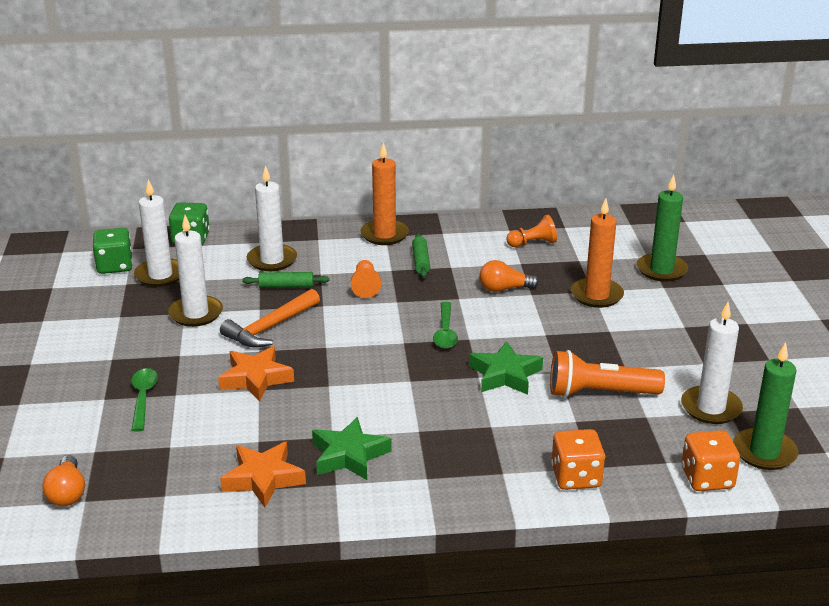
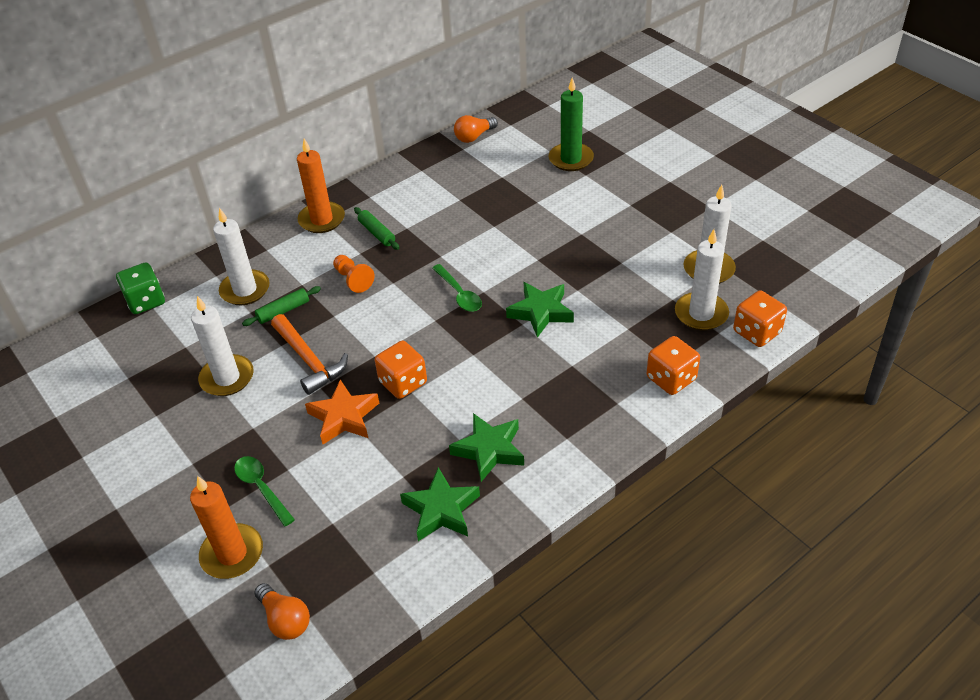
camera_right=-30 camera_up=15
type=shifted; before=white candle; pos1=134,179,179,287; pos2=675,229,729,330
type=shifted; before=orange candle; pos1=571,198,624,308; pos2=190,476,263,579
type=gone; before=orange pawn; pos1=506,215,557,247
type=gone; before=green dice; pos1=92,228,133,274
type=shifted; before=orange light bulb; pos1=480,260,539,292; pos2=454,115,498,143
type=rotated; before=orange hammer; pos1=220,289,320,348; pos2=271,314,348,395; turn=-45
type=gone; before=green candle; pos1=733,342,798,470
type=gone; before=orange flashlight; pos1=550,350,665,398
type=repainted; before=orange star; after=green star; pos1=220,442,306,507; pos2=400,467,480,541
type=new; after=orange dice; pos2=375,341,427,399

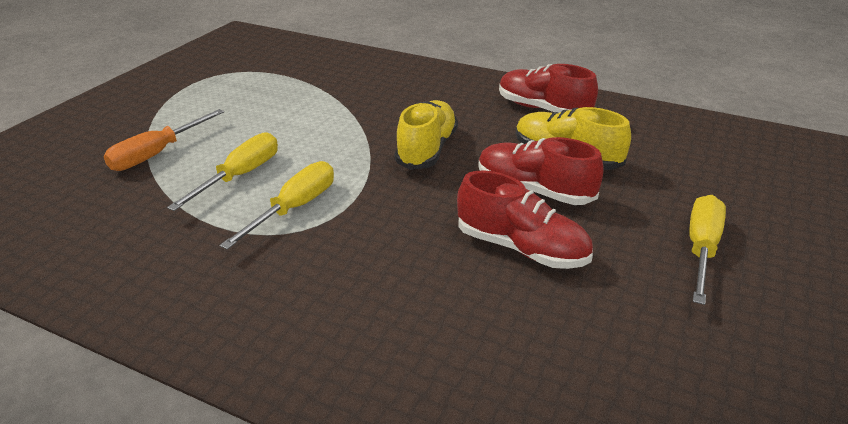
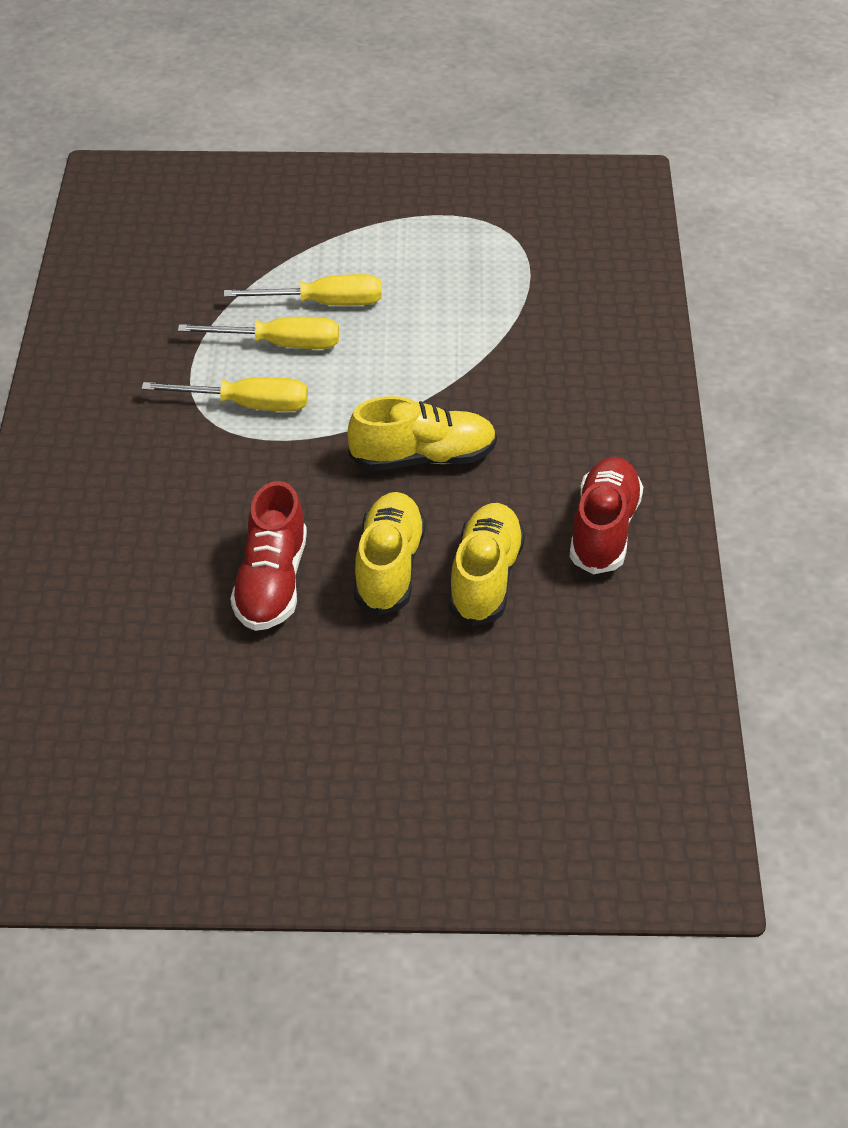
camera_right=65 camera_up=10
type=gone; before=orange screwdriver; pos1=103,109,224,171
type=repainted; before=red shoe; after=yellow shoe; pos1=478,137,604,205; pos2=354,492,426,615
type=shifted; before=yellow screwdriver; pos1=689,195,726,305; pos2=224,274,382,306

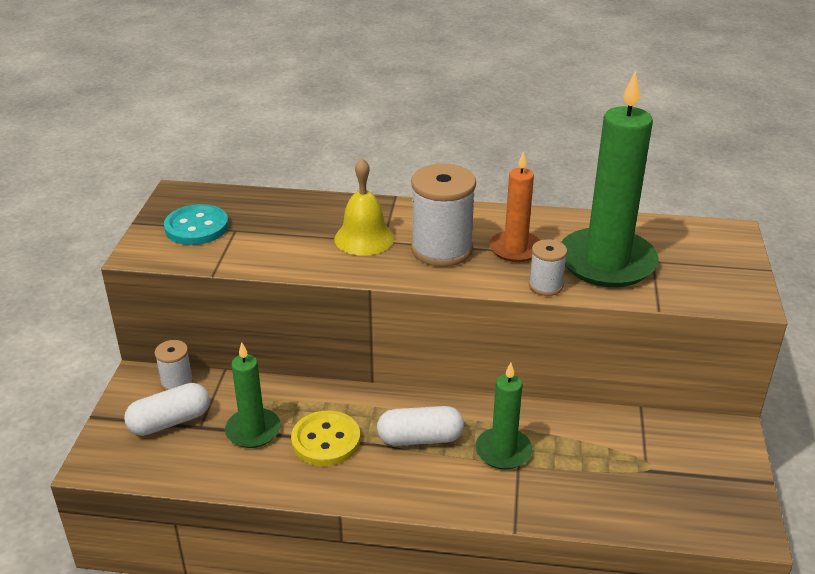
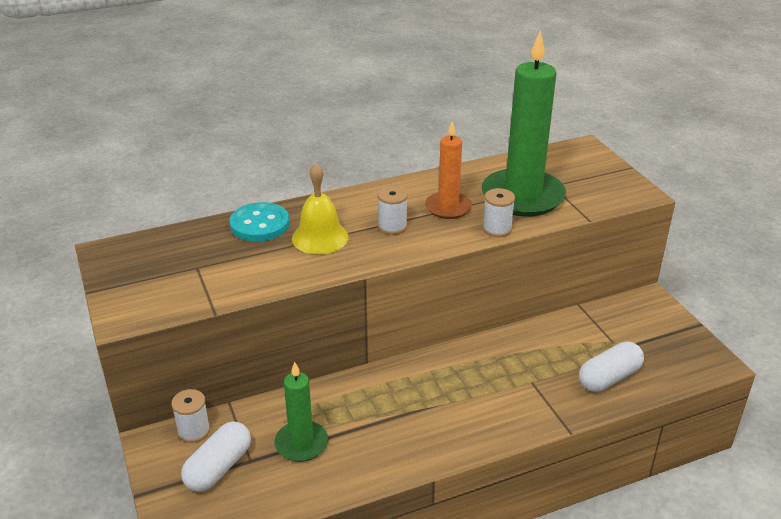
camera_right=-30 camera_up=0
type=scaled; before=white spool; pos1=411,164,476,267; pos2=377,186,408,235; scale=0.53
type=shifted; before=turquoise button; pos1=164,204,229,245; pos2=230,202,290,242
type=gone; before=green candle; pos1=475,362,532,469
type=shifted; before=white capsule; pos1=377,406,464,446; pos2=579,341,644,392
type=gone; before=yellow button; pos1=291,411,360,466

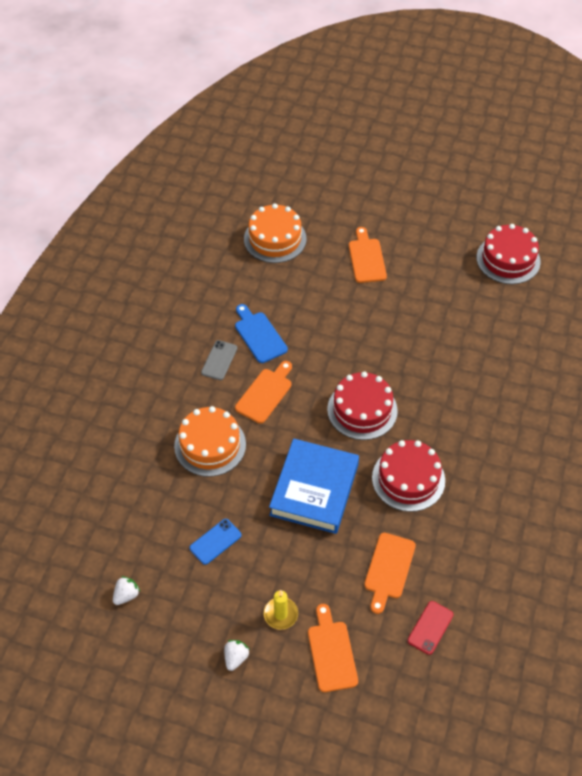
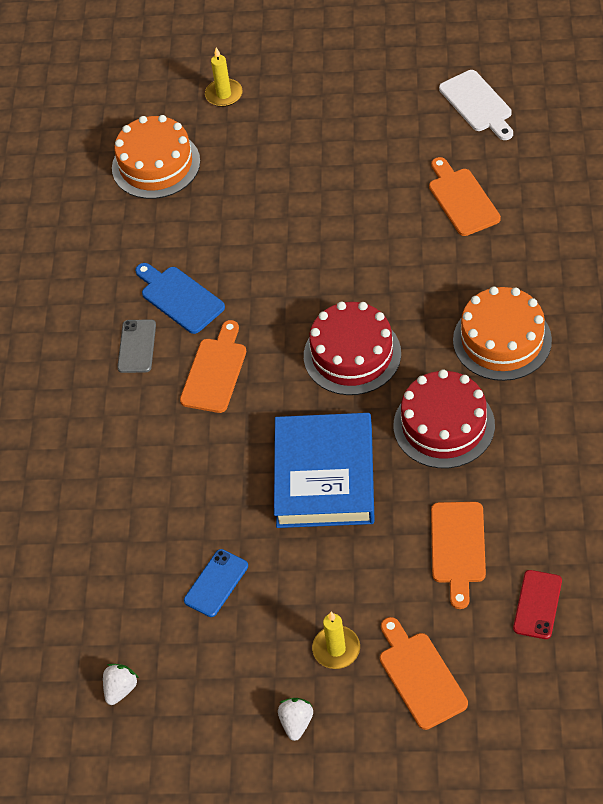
camera_right=-10 camera_up=0
type=swapped; before=red cake; after=white cutting board; pos1=476,224,541,284; pos2=439,70,513,140
type=shifted; before=orange cutting board; pos1=349,227,387,283; pos2=429,157,501,236
type=shifted; before=orange cake; pos1=174,406,246,477; pos2=453,287,552,381
type=new; after=yellow candle; pos2=205,47,243,107

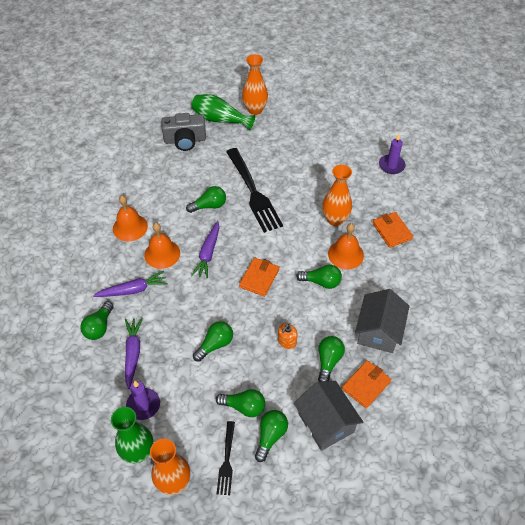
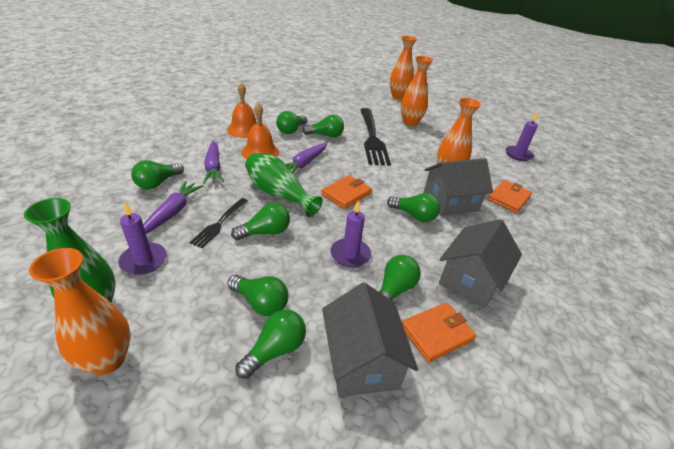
camera_right=15 camera_up=-15
type=shifted; before=green vase; pos1=191,94,255,131; pos2=245,153,323,217
type=gone; before=grey camera; pos1=161,113,206,151
type=rotated; before=orange wallet; pos1=373,212,413,248; pos2=488,180,532,213; turn=45
type=swapped; before=orange bell; after=grey house; pos1=328,223,364,270; pos2=423,158,493,216
type=rotated; before=purple carrot; pos1=93,271,168,297; pos2=203,141,224,183; turn=75
type=swapped; before=orange soap dispenser; after=purple candle; pos1=278,324,298,349; pos2=330,200,371,268
type=shifted; before=black fork; pos1=217,421,235,495; pos2=189,198,248,248
type=new; after=orange vase; pos2=401,56,433,126
type=new; after=green light bulb; pos2=276,111,307,134

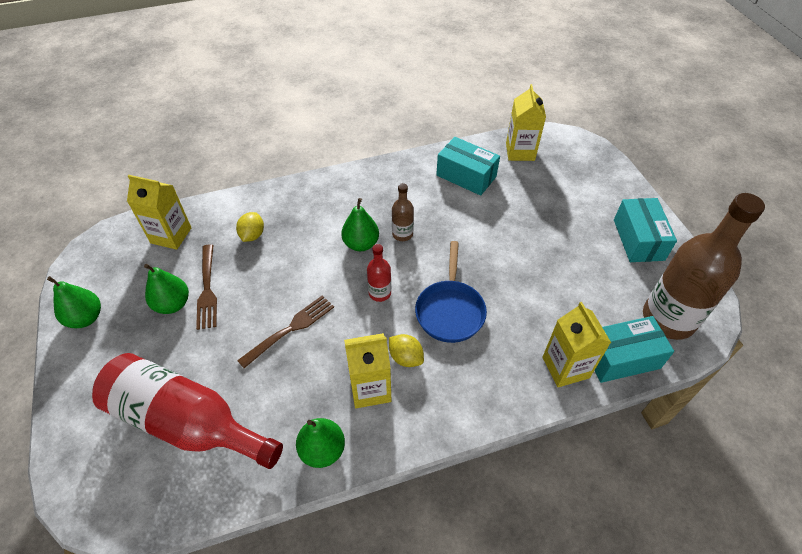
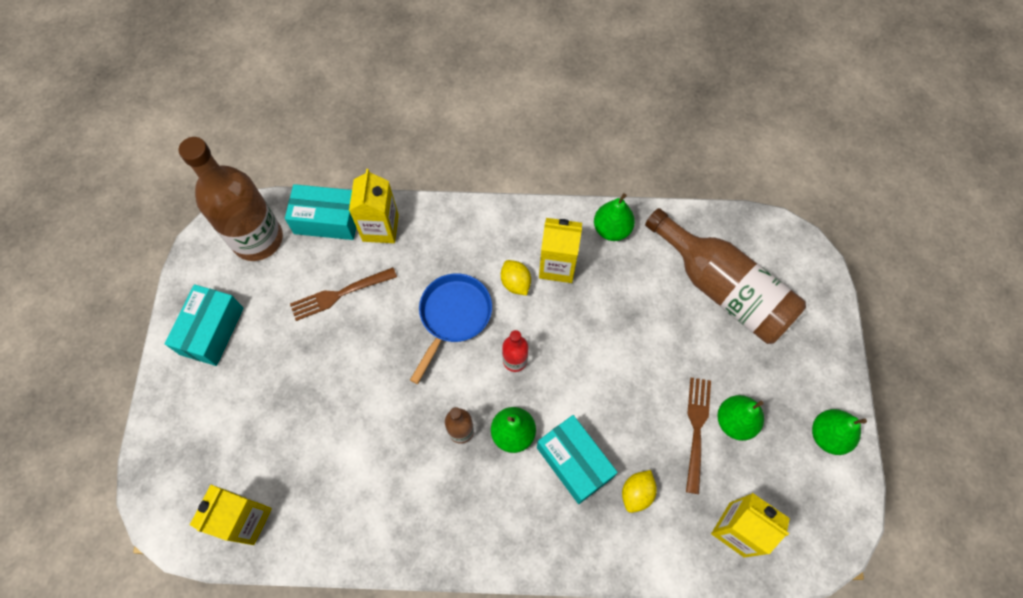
camera_right=-160 camera_up=15
type=shifted; before=turquoise box; pos1=436,137,500,196; pos2=537,415,618,504
type=shifted; before=brown fork; pos1=237,295,334,368; pos2=290,267,397,321
type=repainted; before=red bottle; after=brown bottle; pos1=92,353,283,469; pos2=645,208,806,344

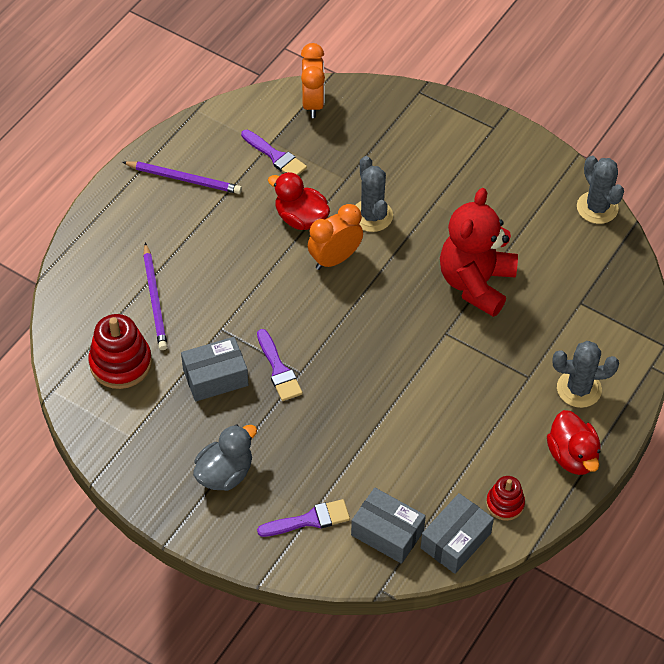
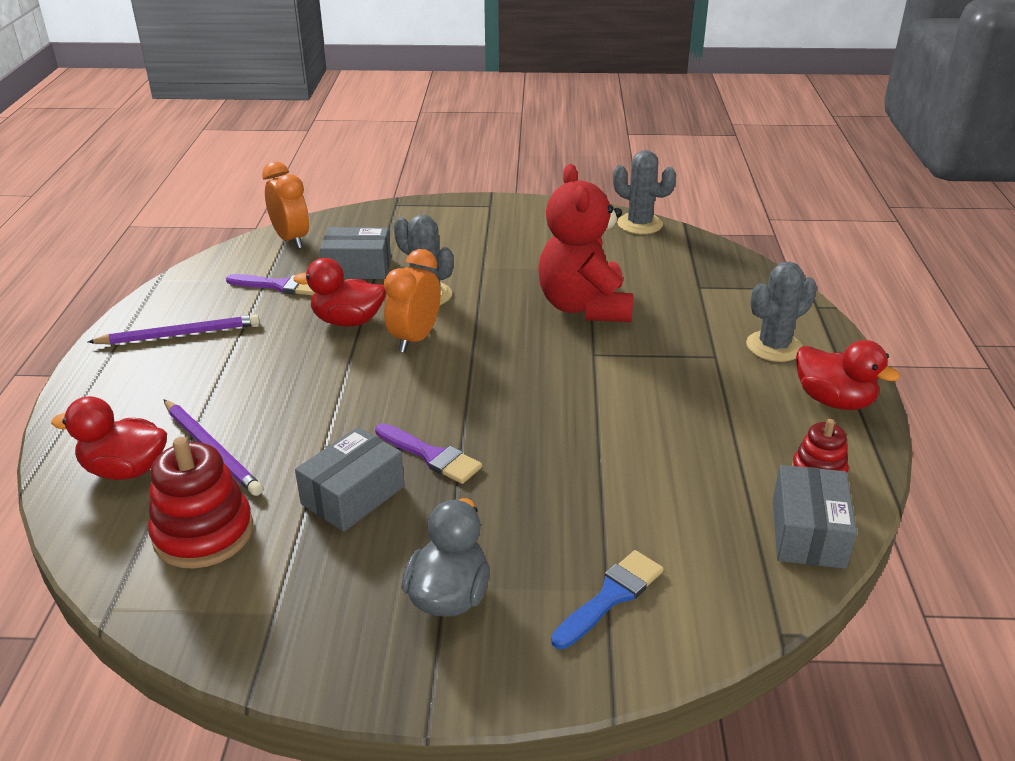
camera_right=-30 camera_up=-20
type=shifted; before=grey box; pos1=351,488,426,564; pos2=320,227,391,279
type=repainted; before=purple brush; after=blue brush; pos1=257,499,350,537; pos2=551,550,664,649
type=new; after=red duck; pos2=51,396,167,480

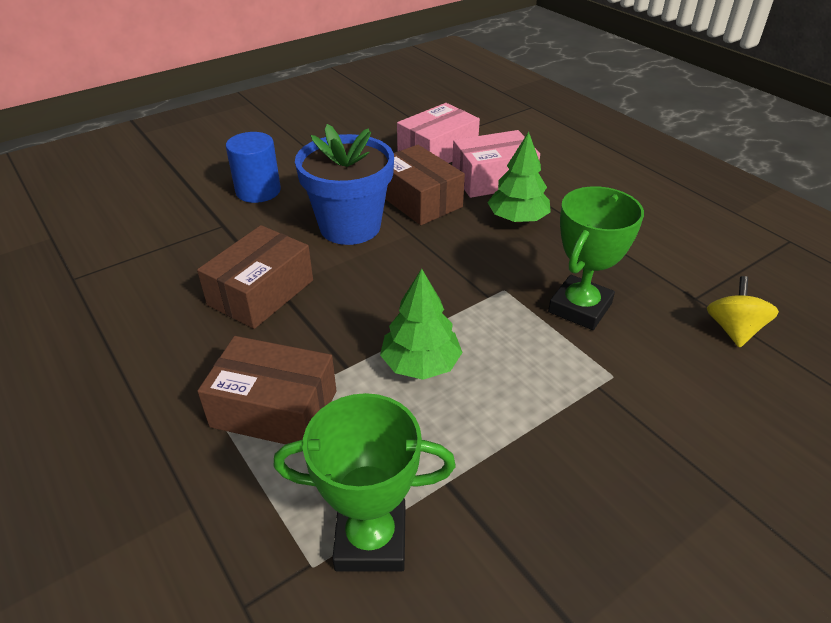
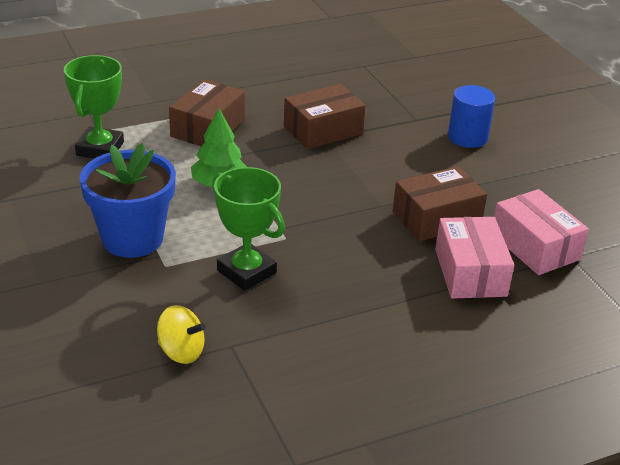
camera_right=100 camera_up=-5
type=shifted; before=blue flower pot; pos1=295,124,394,245; pos2=79,143,176,258
type=gone; before=green tree; pos1=487,132,551,223
type=rotated; before=brown box; pos1=197,225,313,329; pos2=284,84,366,149; turn=-75

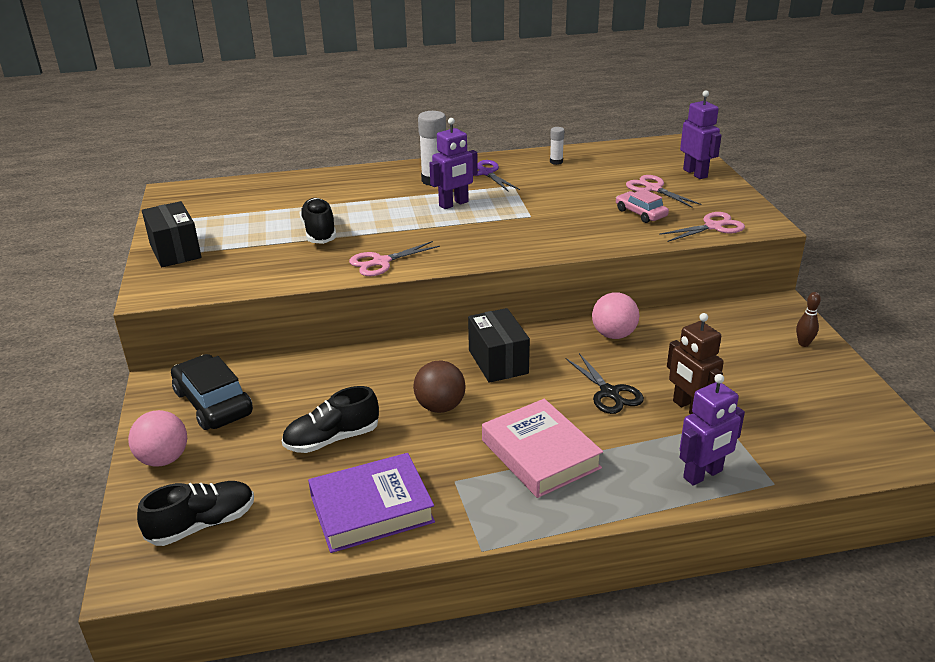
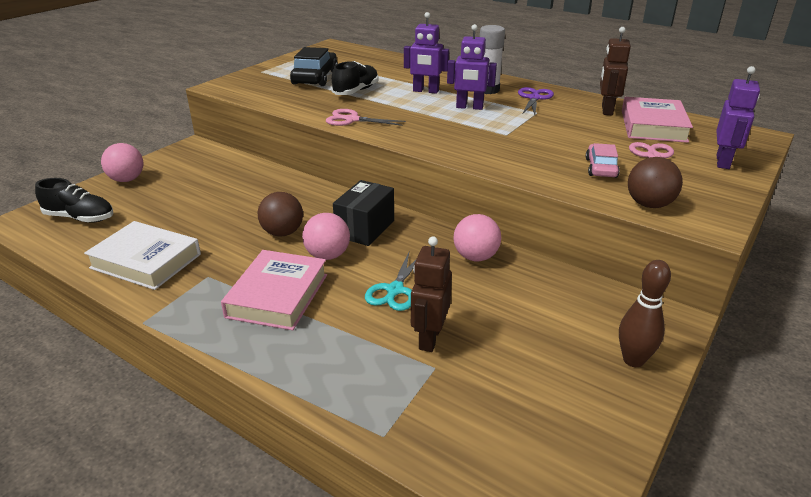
camera_right=45 camera_up=0
type=swapped; before=white glue stick; after=brown robot; pos1=550,127,565,165; pos2=600,27,631,115
type=gone; before=black box; pos1=142,201,201,267
type=swapped; before=pink scissors; after=brown ball; pos1=659,212,745,242; pos2=628,157,683,208
type=scaled; before=brown bowling pin; pos1=796,292,821,347; pos2=619,260,671,367; scale=1.63
type=repainted; before=black scissors; after=turquoise scissors; pos1=566,353,644,414; pos2=365,252,416,311
type=shifted; before=black car; pos1=171,354,253,430; pos2=290,47,338,86
type=shifted; before=purple robot; pos1=680,374,745,486; pos2=404,12,449,94
type=gone; before=black shoe; pos1=282,386,379,453
type=repainted; before=purple book; after=white book; pos1=308,453,435,553; pos2=84,221,201,290
type=new; after=pink book; pos2=622,97,693,143
type=new; after=pink ball; pos2=302,213,350,260

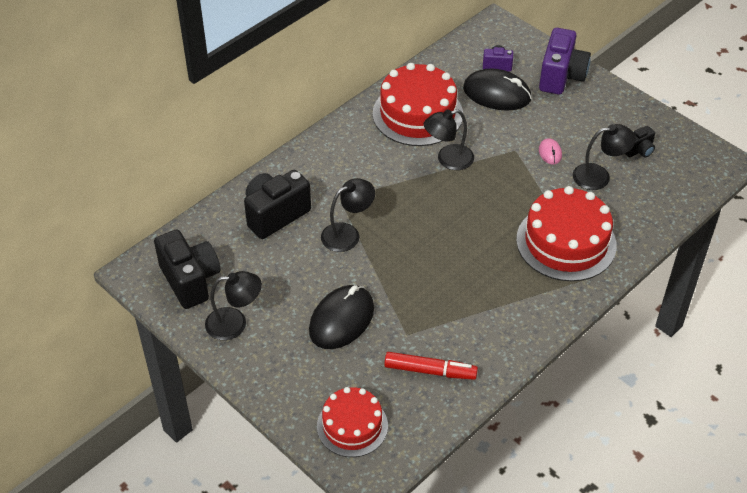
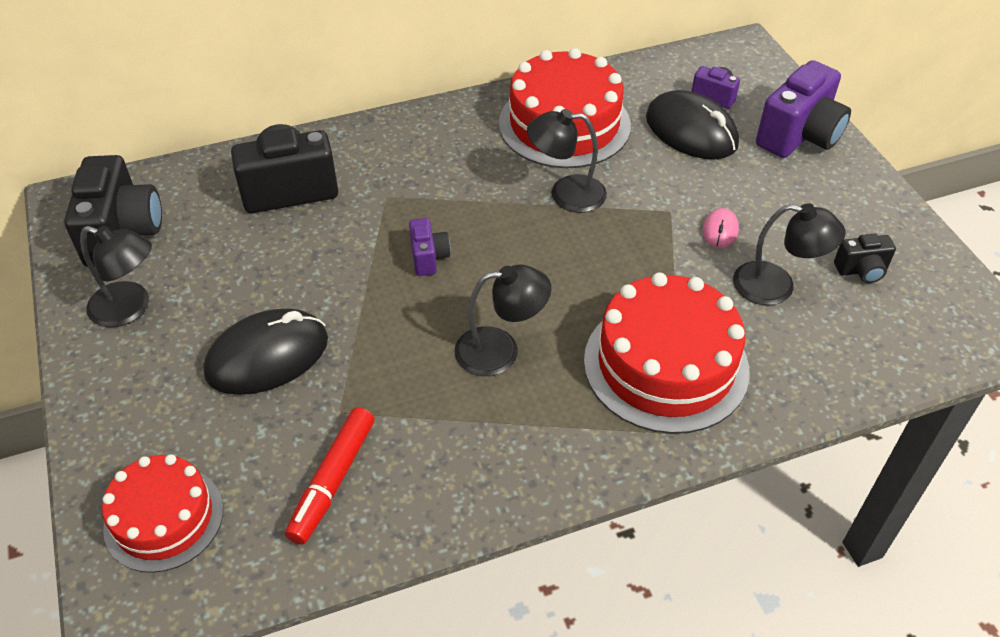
camera_right=25 camera_up=0
type=shifted; before=black lamp; pos1=321,178,375,252; pos2=455,264,551,376
type=rotated; before=red marker; pos1=384,352,478,380; pos2=285,407,375,545; turn=75
type=new; after=purple camera; pos2=409,218,451,276

